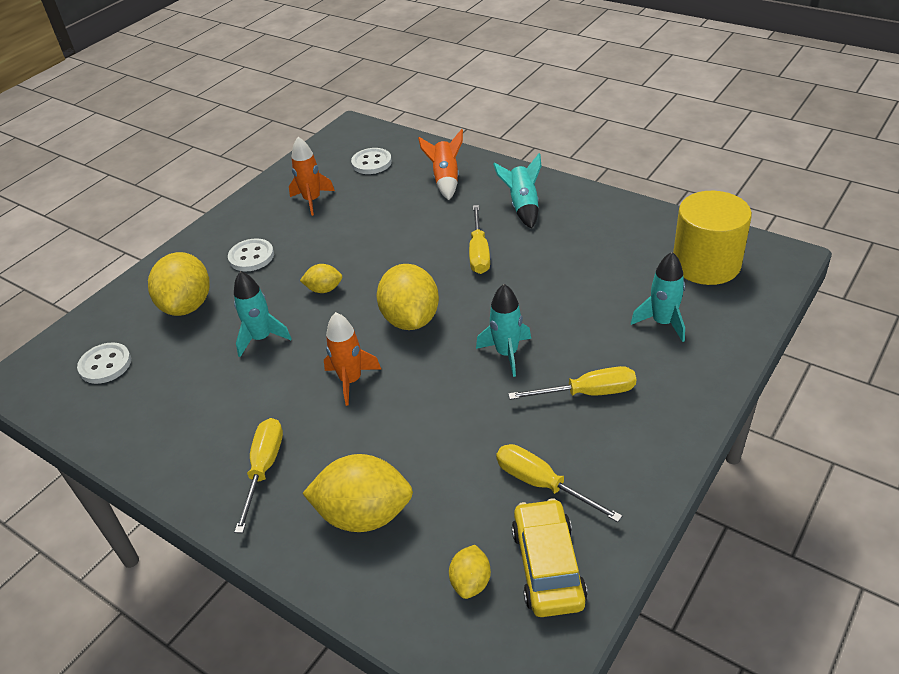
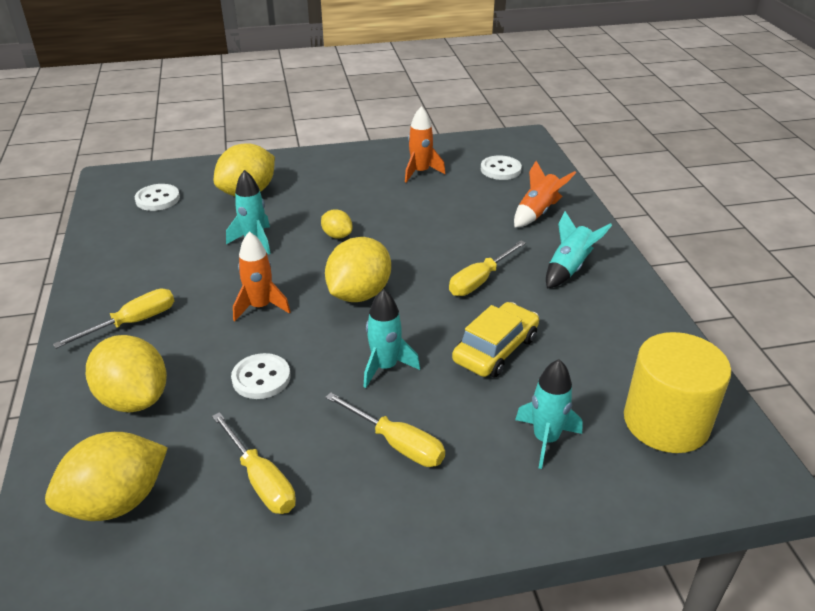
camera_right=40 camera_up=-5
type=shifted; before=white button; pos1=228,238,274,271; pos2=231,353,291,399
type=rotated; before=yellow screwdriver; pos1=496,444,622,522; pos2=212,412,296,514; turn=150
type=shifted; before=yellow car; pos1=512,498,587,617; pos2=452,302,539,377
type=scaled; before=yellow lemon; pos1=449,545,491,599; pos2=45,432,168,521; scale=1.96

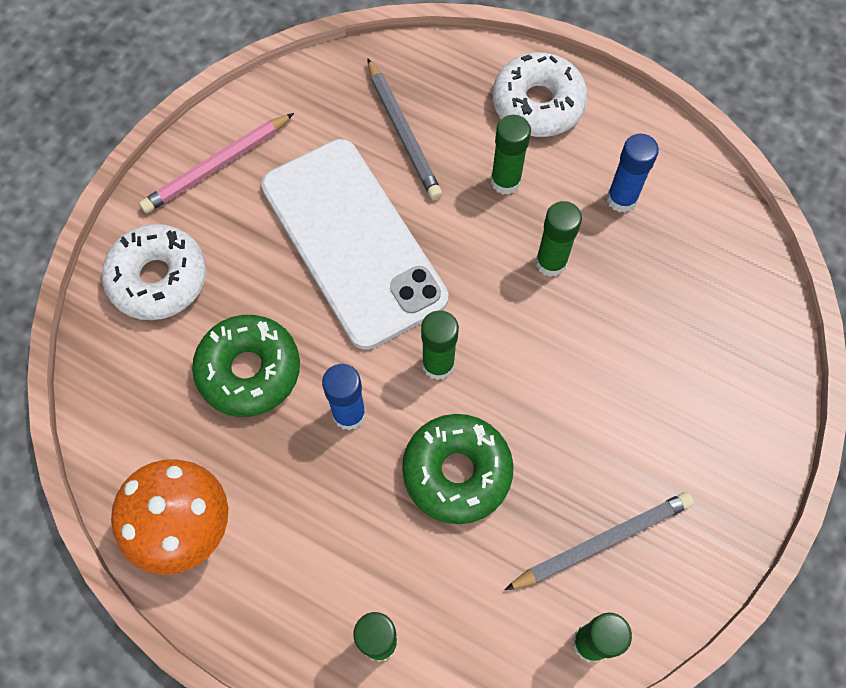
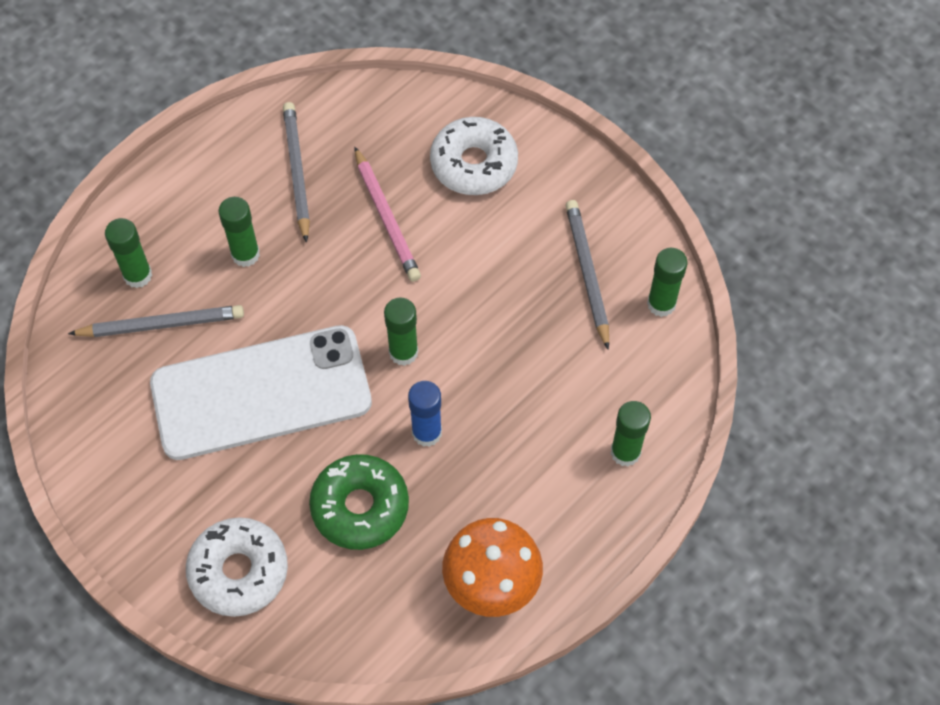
camera_right=-75 camera_up=-5
type=shifted; before=white donut; pos1=493,52,588,137; pos2=430,117,518,195
type=shifted; before=pink pencil; pos1=139,113,294,213; pos2=354,147,421,282
type=swapped; before=blue glue stick; after=grey pencil; pos1=607,133,659,212; pos2=283,102,310,243
type=shifted; before=green glue stick; pos1=536,201,582,277; pos2=105,218,152,288
type=gone; before=green donut; pos1=402,414,514,524

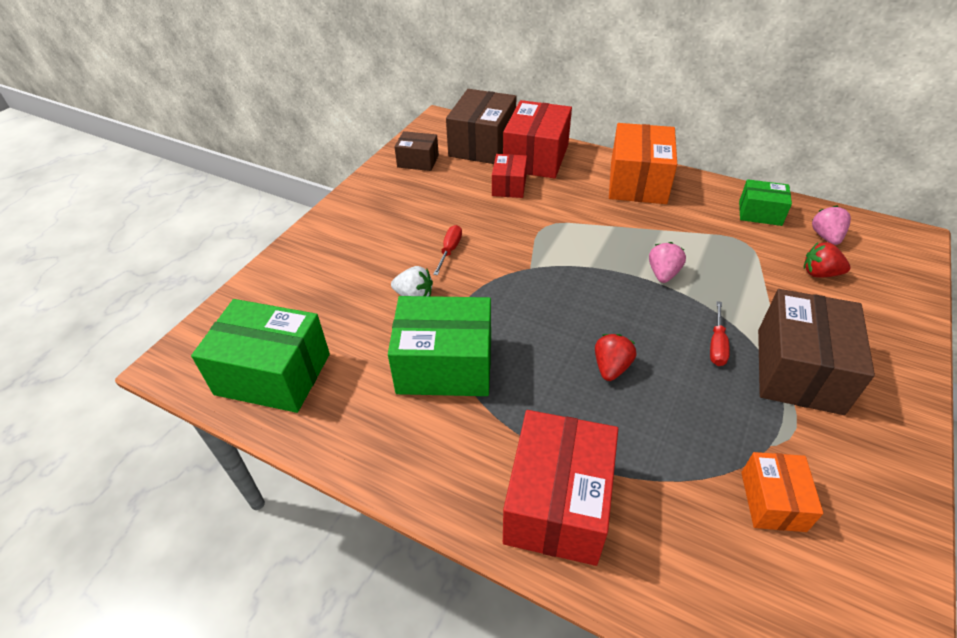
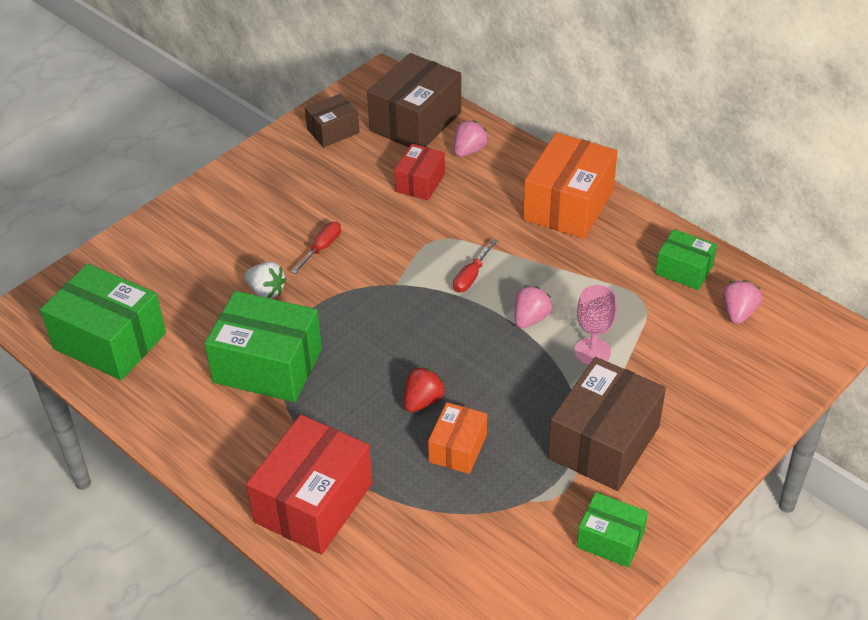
camera_right=15 camera_up=0
type=swapped; before=red box; after=pink strawberry; pos1=503,100,572,179; pos2=454,120,488,157
type=rotated; before=brown box; pos1=394,131,439,171; pos2=305,93,359,147; turn=-60
type=gone; before=red strawberry; pos1=804,242,851,278
type=shifted; before=red screwdriver; pos1=710,301,730,366; pos2=453,239,498,293
type=shifted; before=orange box; pos1=741,452,823,532; pos2=428,402,487,474
type=new; after=pink goblet; pos2=574,285,617,365
type=new; after=green box; pos2=577,492,648,568

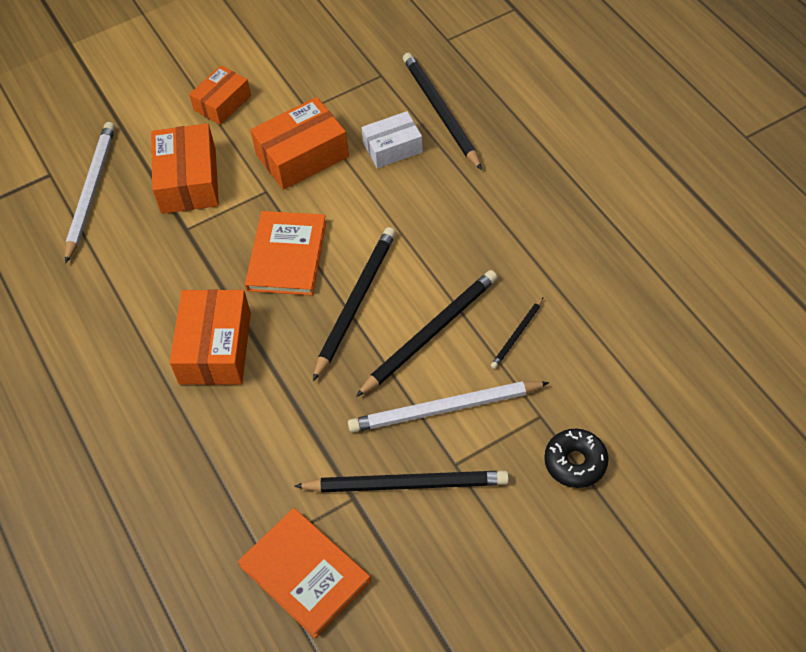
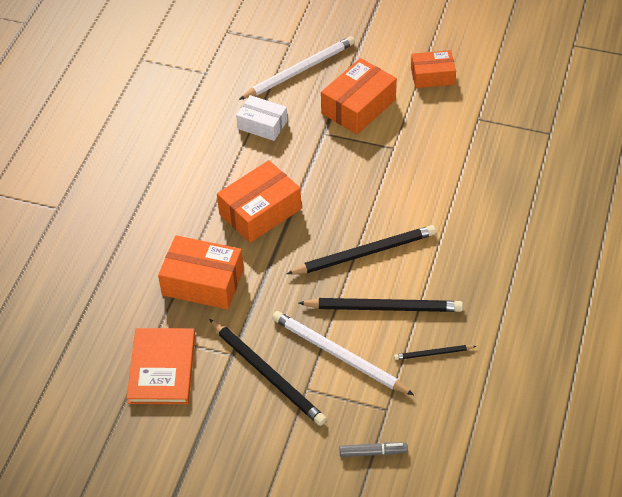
camera_right=45 camera_up=-5
type=gone; before=black pencil; pos1=403,53,482,170
type=shifted; before=orange box; pos1=250,97,349,190; pos2=158,235,244,309
type=shifted; before=white box; pos1=361,111,423,168; pos2=236,95,287,141
type=gone; before=orange book; pos1=245,211,327,295
type=swapped; before=black donut; after=grey marker; pos1=544,429,609,488; pos2=339,442,408,457

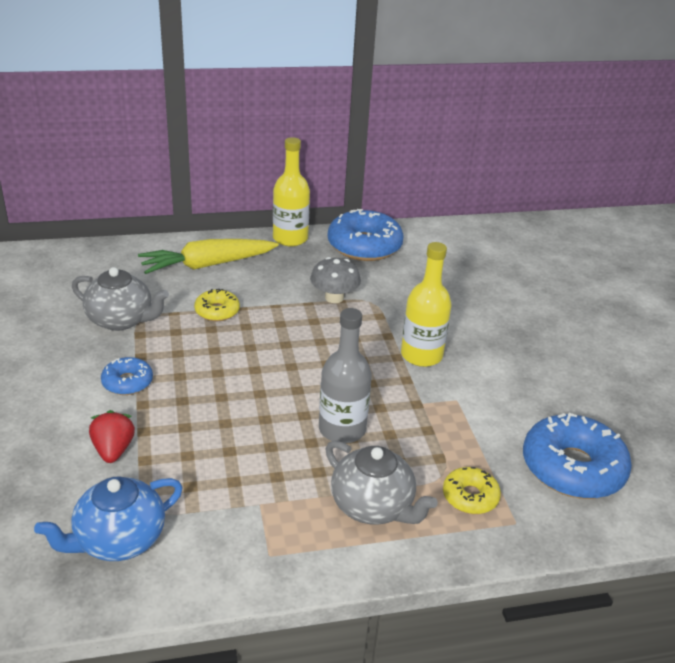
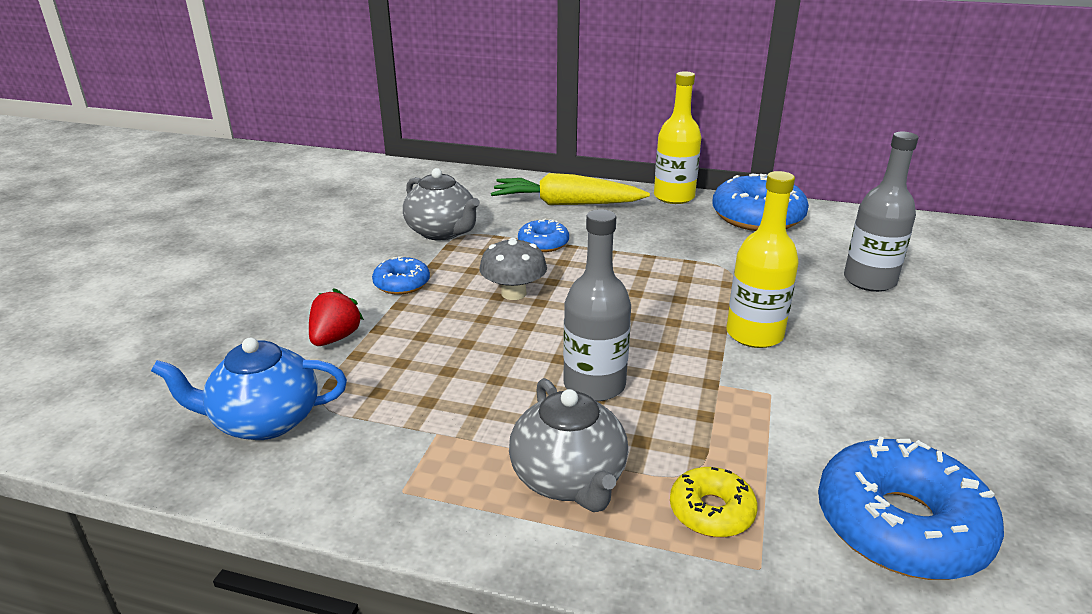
camera_right=30 camera_up=-5
type=shifted; before=grey mushroom; pos1=310,257,361,303; pos2=479,238,547,300
type=repainted; before=yellow donut; after=blue donut; pos1=194,289,240,321; pos2=518,219,569,252
type=new; after=grey bottle; pos2=844,132,919,292

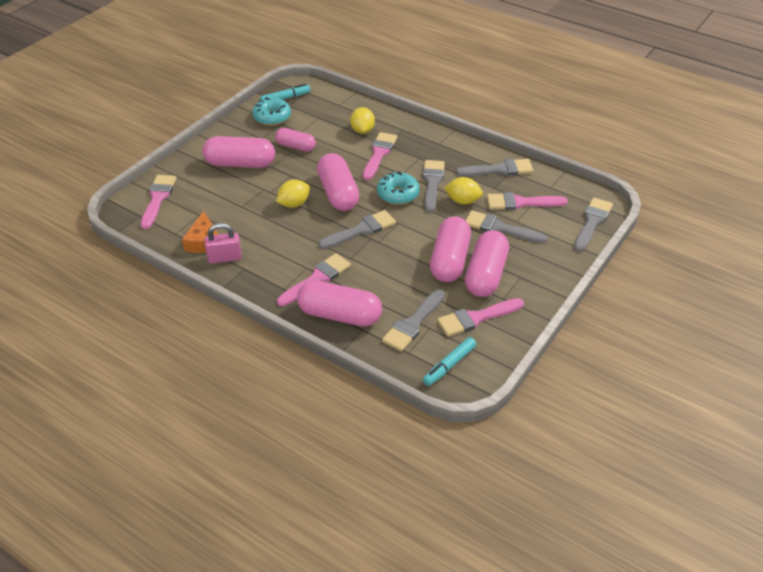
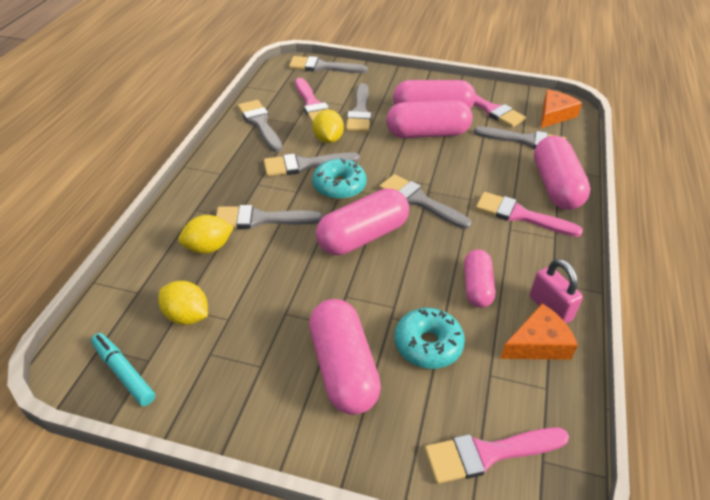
camera_right=-110 camera_up=0
type=shifted; before=turquoise donut; pos1=252,97,291,126; pos2=395,308,465,369
type=shifted; before=pink capsule; pos1=275,128,316,152; pos2=464,249,495,308
type=repainted; before=pink brush; after=grey brush; pos1=363,132,397,180; pos2=216,205,323,229
type=shifted; before=yellow lemon; pos1=276,180,310,208; pos2=158,281,208,325
type=swapped; before=turquoise marker; after=orange cheese; pos1=423,337,476,386; pos2=541,89,582,128

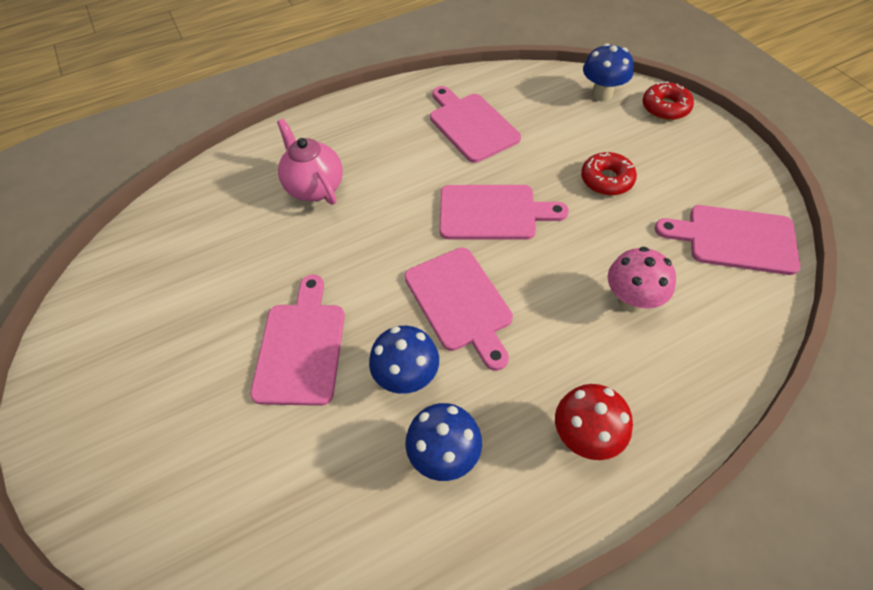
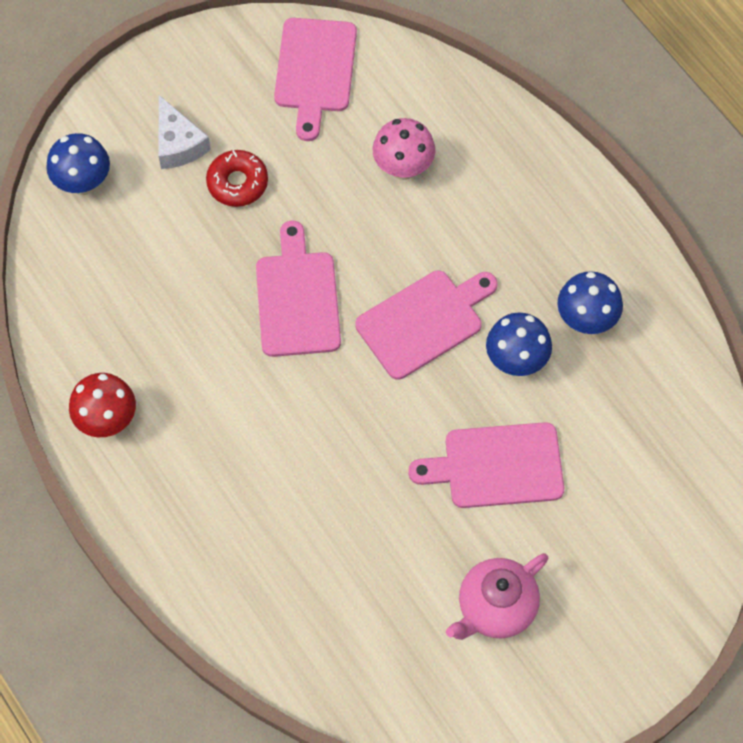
camera_right=-100 camera_up=10
type=gone; before=red donut; pos1=642,82,694,120
type=gone; before=pink cutting board; pos1=430,86,521,163
type=shifted; before=pink teapot; pos1=277,119,343,205; pos2=446,553,548,640
type=shifted; before=red mushroom; pos1=555,384,633,460; pos2=69,373,136,437
type=new; after=white cheese; pos2=158,95,211,169

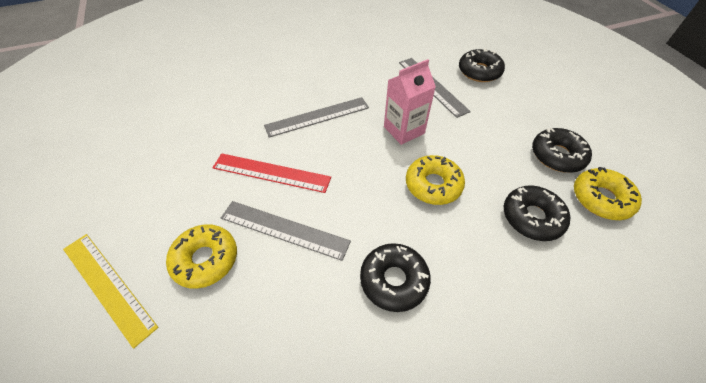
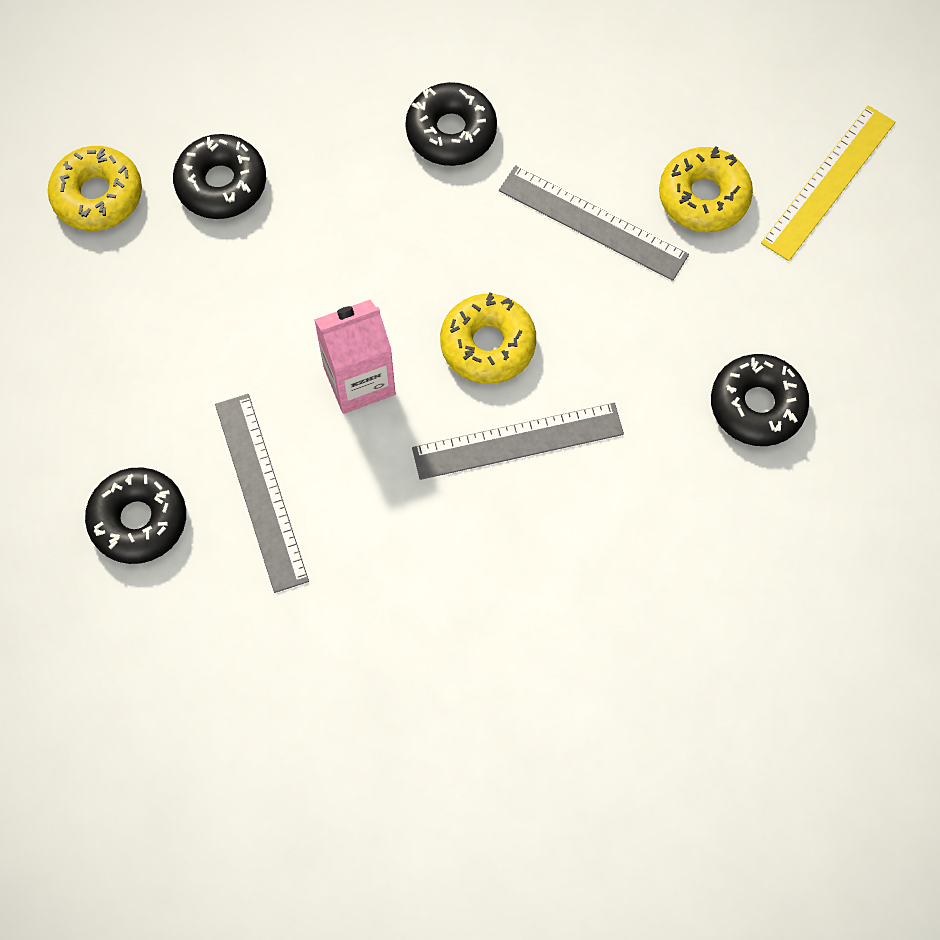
camera_right=-170 camera_up=15
type=shifted; before=black donut; pos1=532,128,592,173; pos2=711,354,809,446
type=gone; before=red ruler; pos1=212,153,331,193
type=shifted; before=yellow donut; pos1=406,155,465,205; pos2=440,292,536,384
type=rotated; before=yellow ruler; pos1=63,234,158,348; pos2=761,105,895,261; turn=75

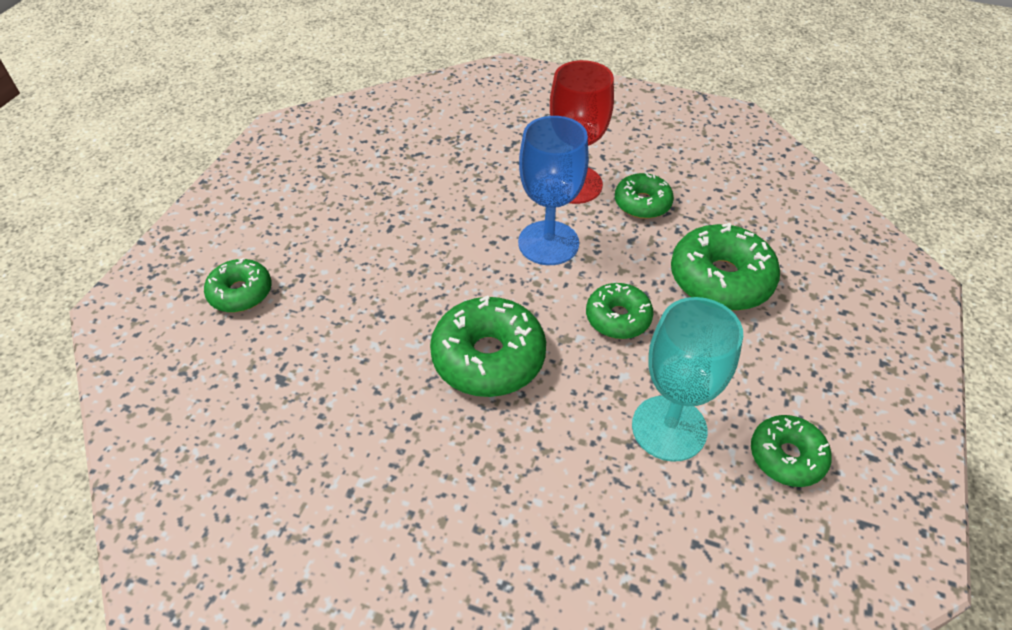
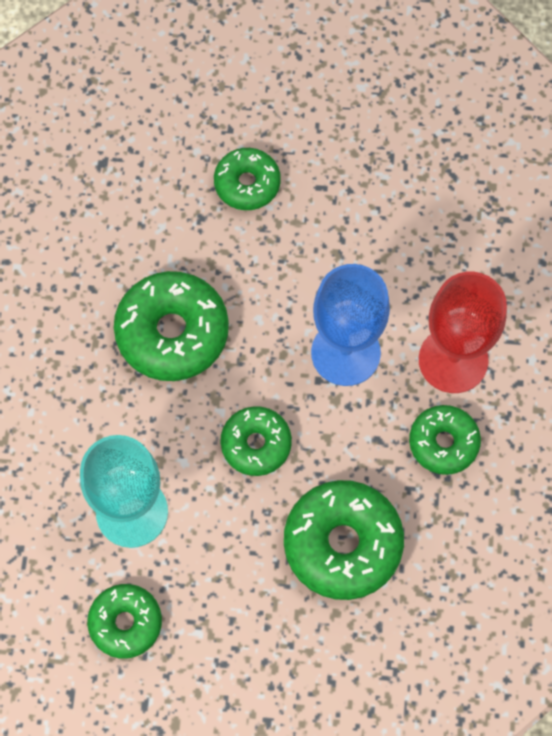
camera_right=75 camera_up=20
type=shifted; before=green donut; pos1=204,258,272,312; pos2=214,148,281,210

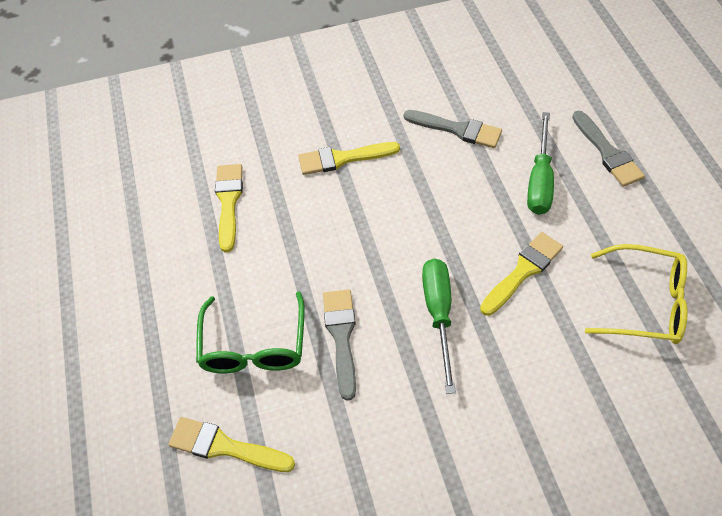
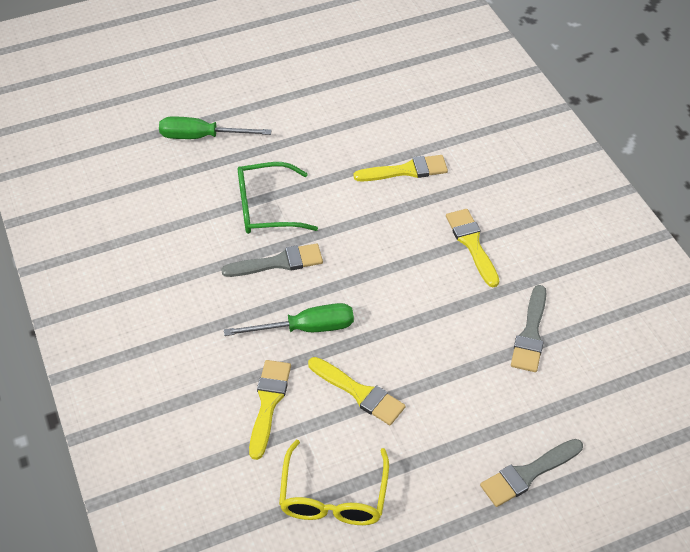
camera_right=80 camera_up=-5
type=shifted; before=green screwdriver; pos1=527,112,554,215; pos2=159,116,272,139
type=shifted; before=yellow brush; pos1=168,417,295,472; pos2=249,360,291,460

